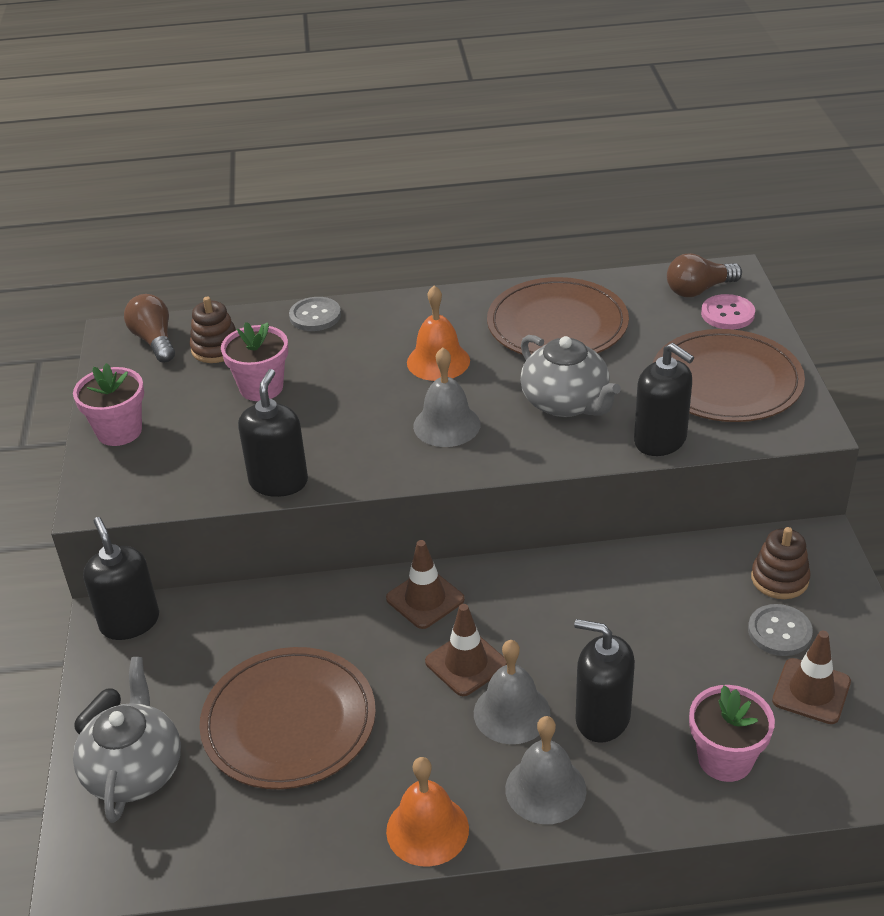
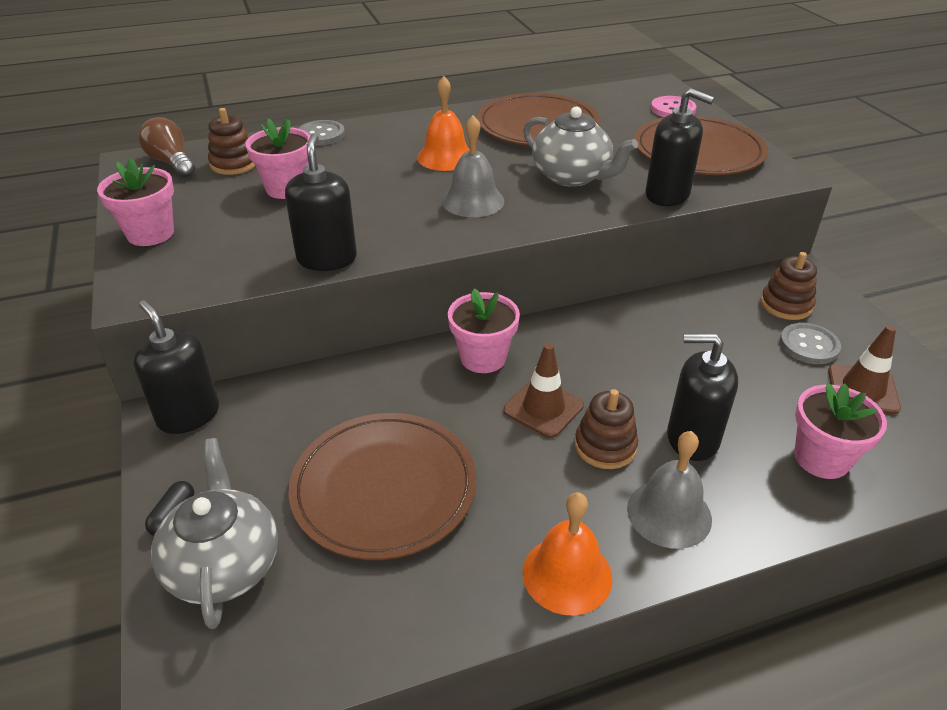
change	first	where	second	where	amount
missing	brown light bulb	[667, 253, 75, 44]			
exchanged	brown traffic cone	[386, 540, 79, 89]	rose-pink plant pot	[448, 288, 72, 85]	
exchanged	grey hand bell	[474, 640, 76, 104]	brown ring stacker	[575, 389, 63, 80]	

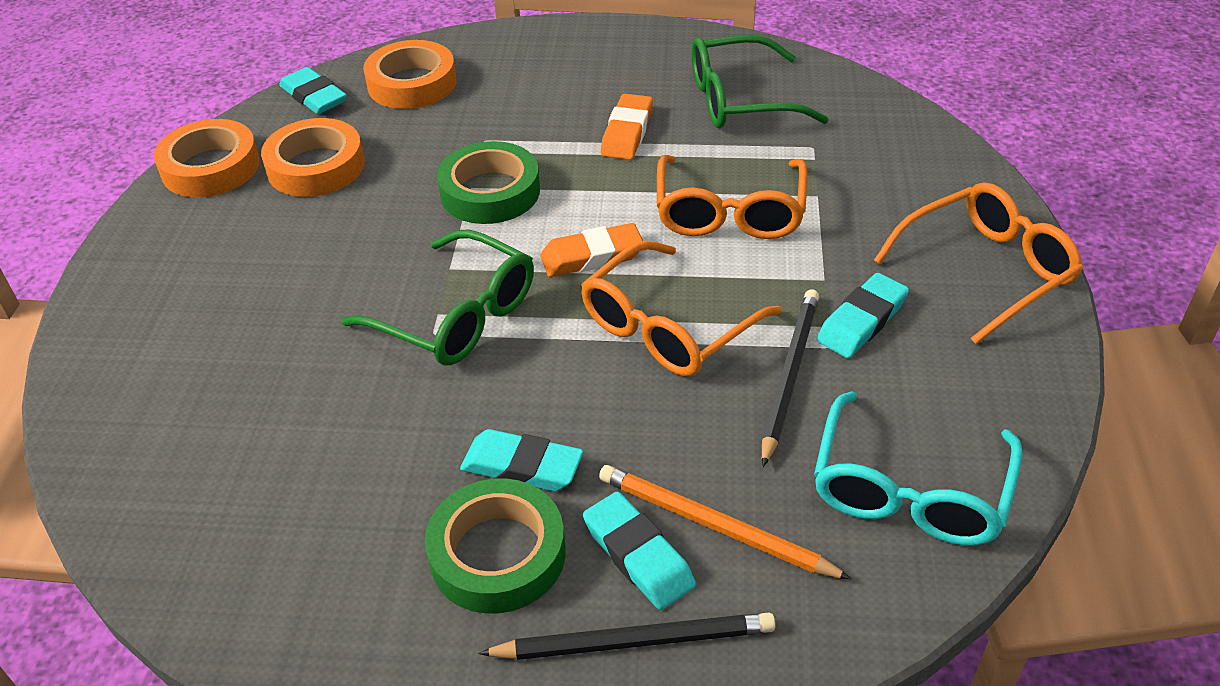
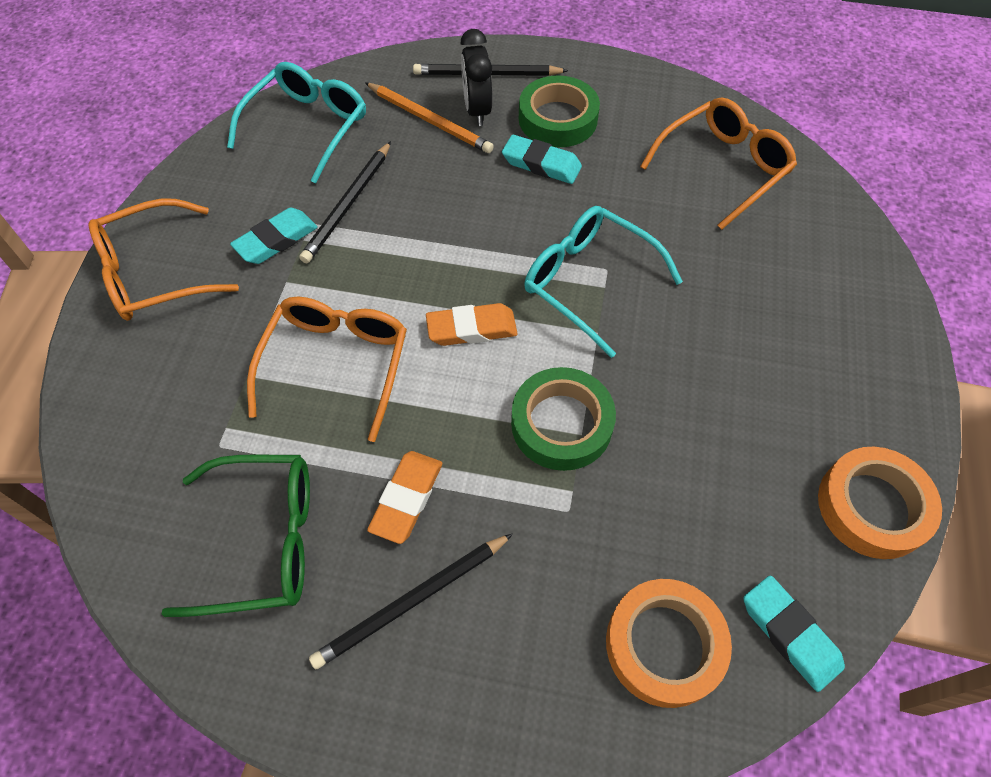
change	first	where	second	where	amount
missing	orange tape	[261, 118, 104, 79]			
appeared			jet-black wooden pencil	[309, 533, 204, 137]	
relocated	orange glasses	[581, 241, 201, 136]		[640, 97, 157, 133]	
exchanged	turquoise eraser	[583, 492, 113, 118]	jet-black alarm clock	[460, 29, 32, 97]	
colour	emerald glasses	[341, 230, 193, 135]	turquoise glasses	[524, 206, 159, 152]	

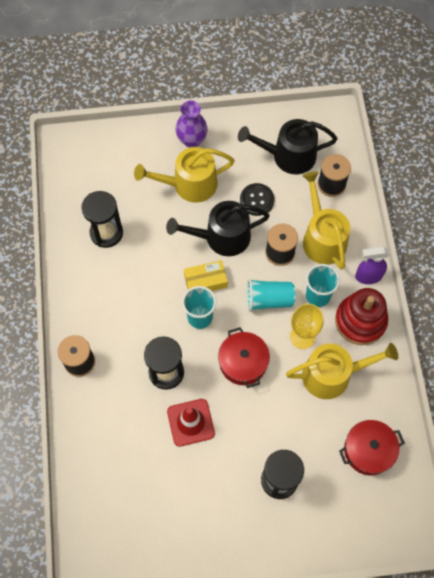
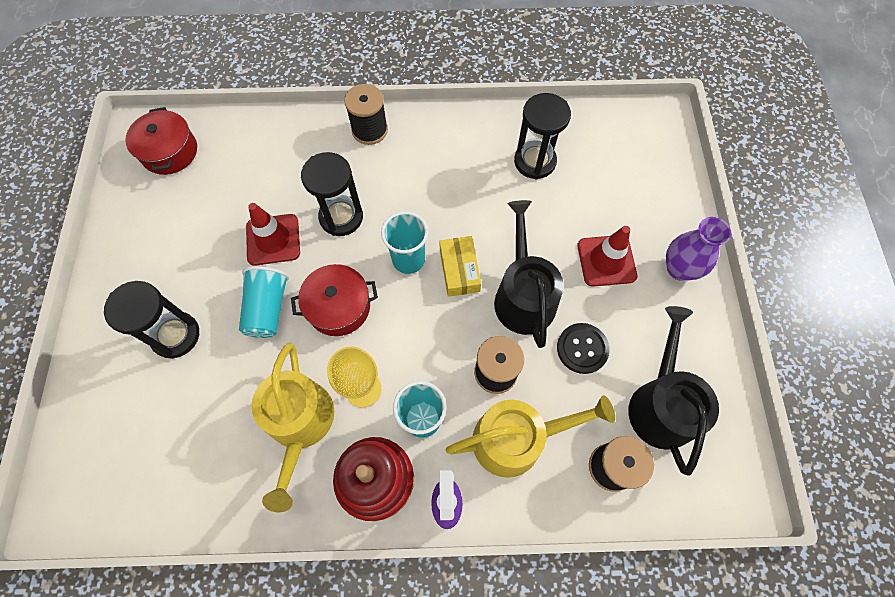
change	first	where	second	where	amount
relocated	turquoise tumbler	[246, 279, 49, 32]		[239, 266, 50, 72]	
relocated	red pot	[339, 420, 66, 55]		[125, 107, 72, 68]	
exchanged	bright yellow watering can	[134, 147, 101, 56]	red traffic cone	[577, 226, 60, 61]	

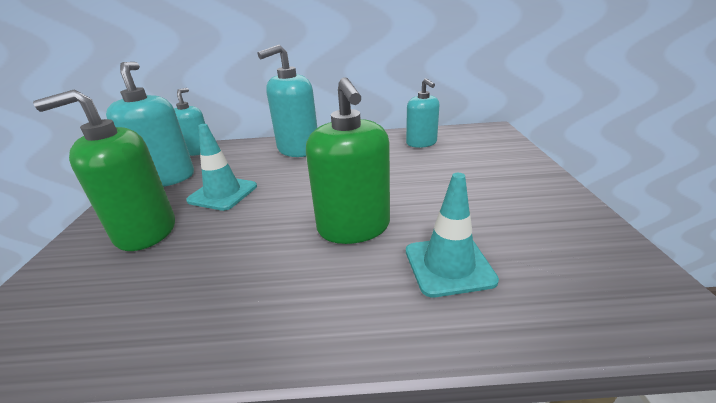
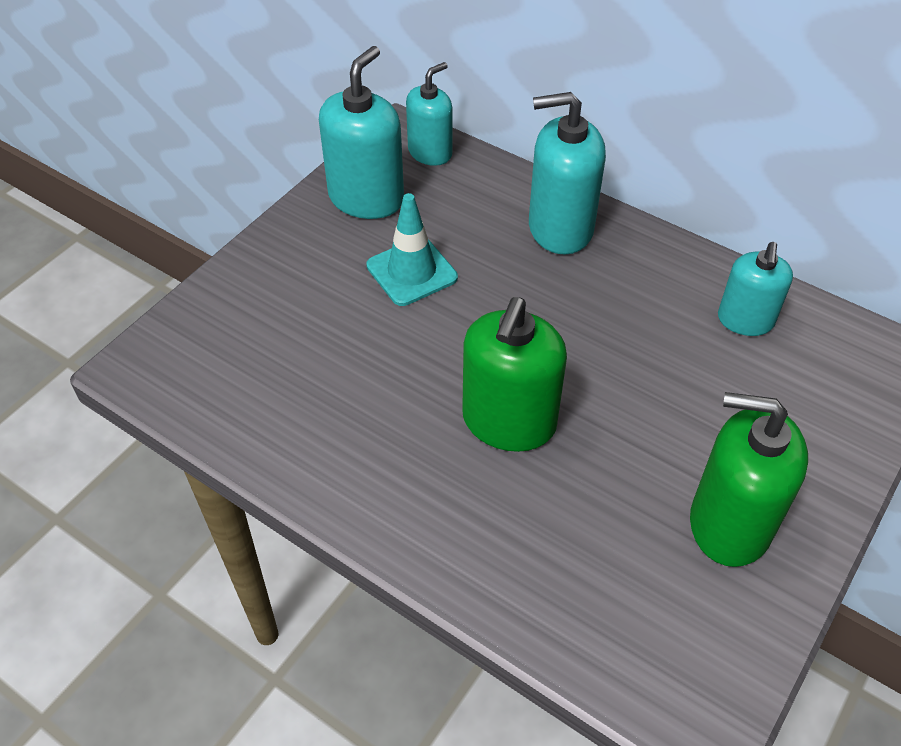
change	first	where	second	where	amount
missing	turquoise traffic cone	[406, 173, 93, 124]			
relocated	emerald pump bottle	[33, 90, 142, 161]		[690, 392, 118, 175]	

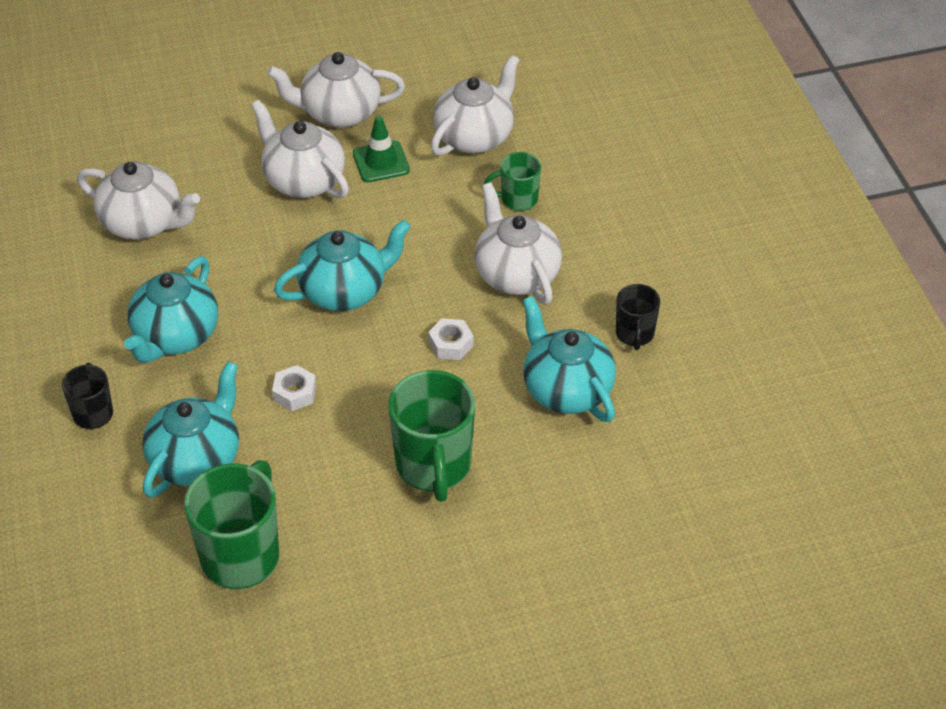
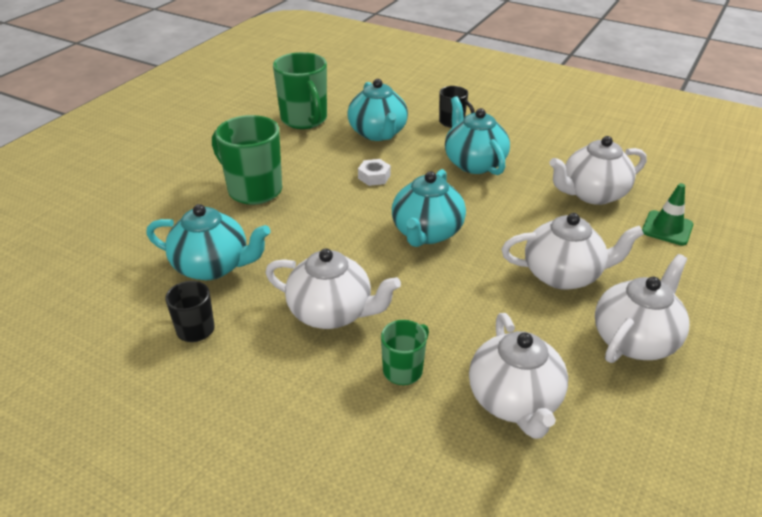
change	first	where	second	where	amount
missing	snow-white hexagon nut	[428, 318, 45, 42]			
relocated	emerald traffic cone	[353, 116, 57, 66]		[642, 183, 52, 63]	

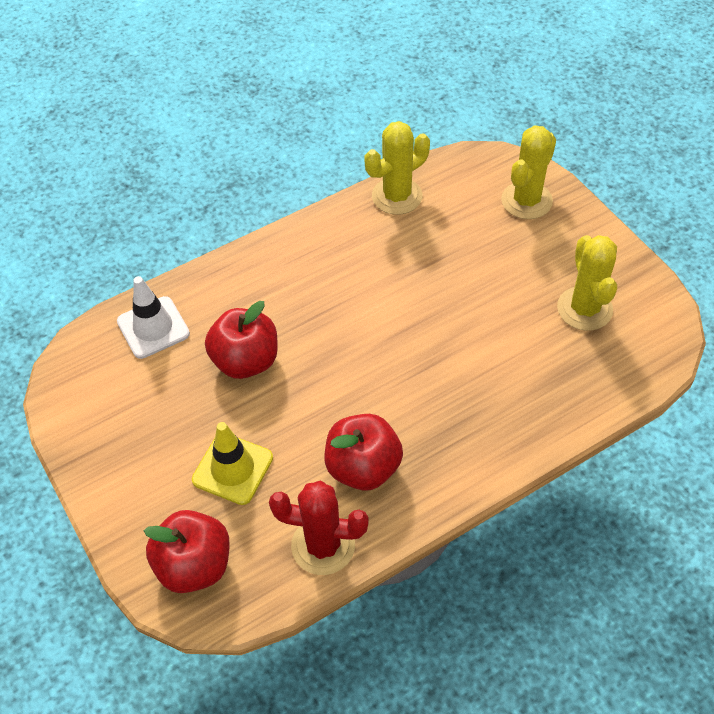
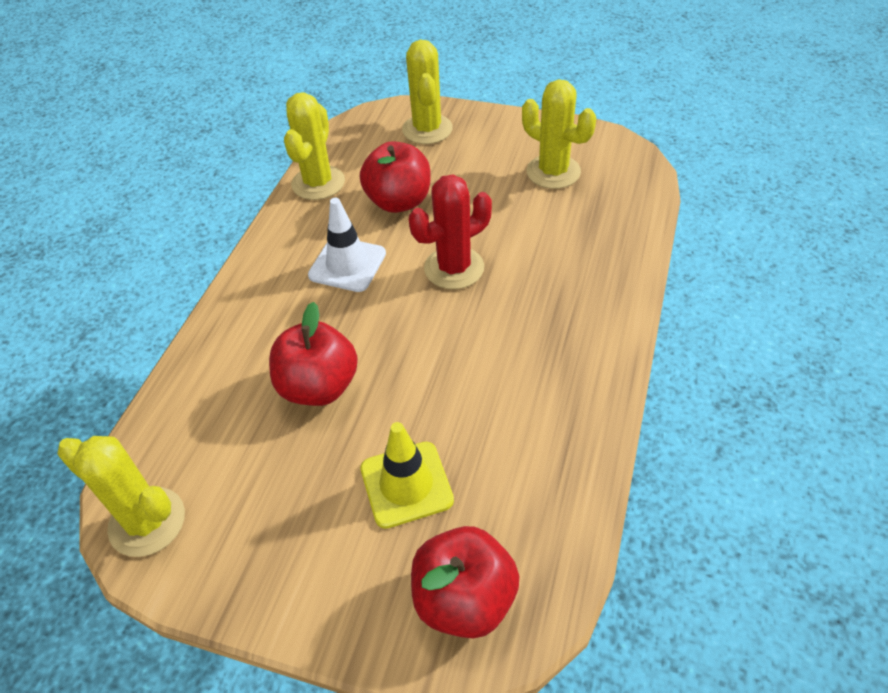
change	first	where	second	where	amount
appeared			bright yellow prickly plant	[57, 436, 128, 121]	
relocated	snow-white traffic cone	[117, 276, 73, 83]		[308, 198, 78, 94]	
relocated	red prickly plant	[269, 481, 100, 94]		[409, 175, 83, 114]	
relocated	red apple fruit	[324, 414, 79, 77]		[360, 141, 71, 72]	

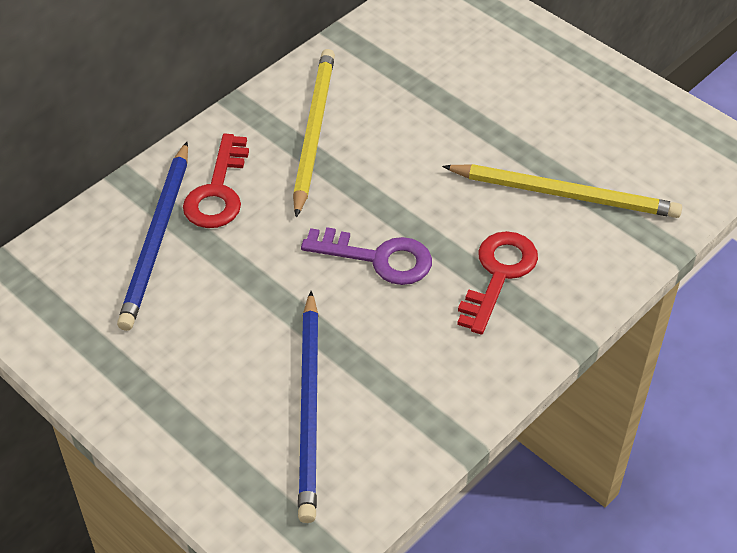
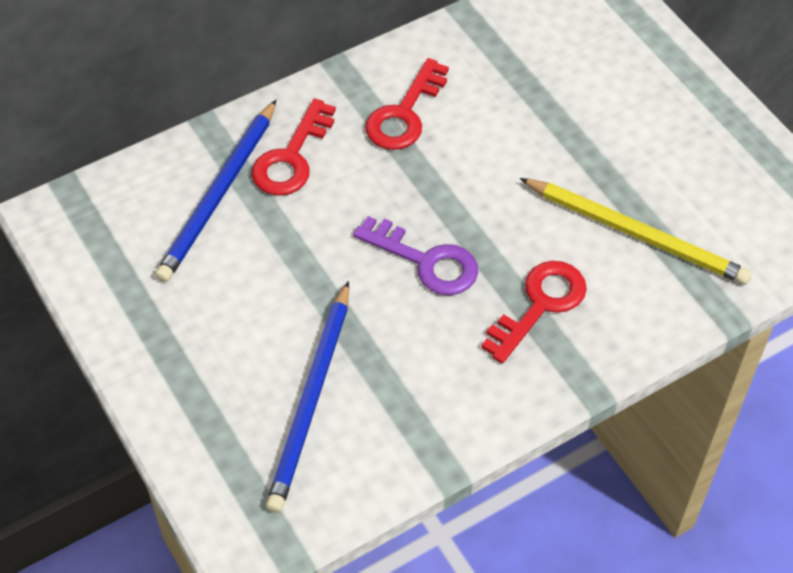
change	first	where	second	where	amount
exchanged	bright yellow wooden pencil	[293, 49, 42, 169]	red key	[365, 58, 84, 92]	

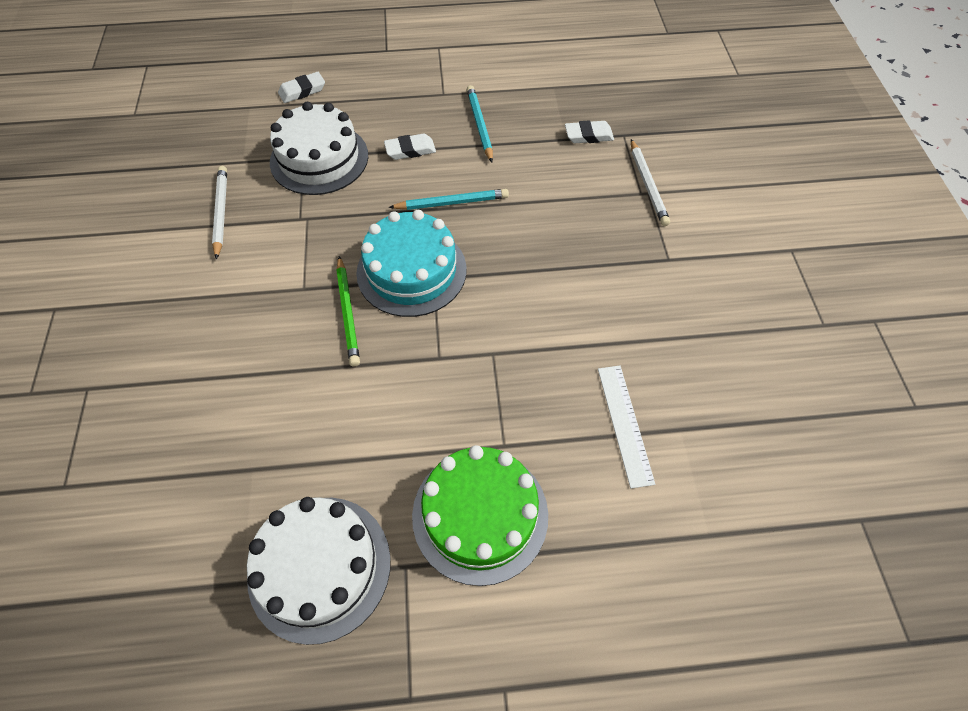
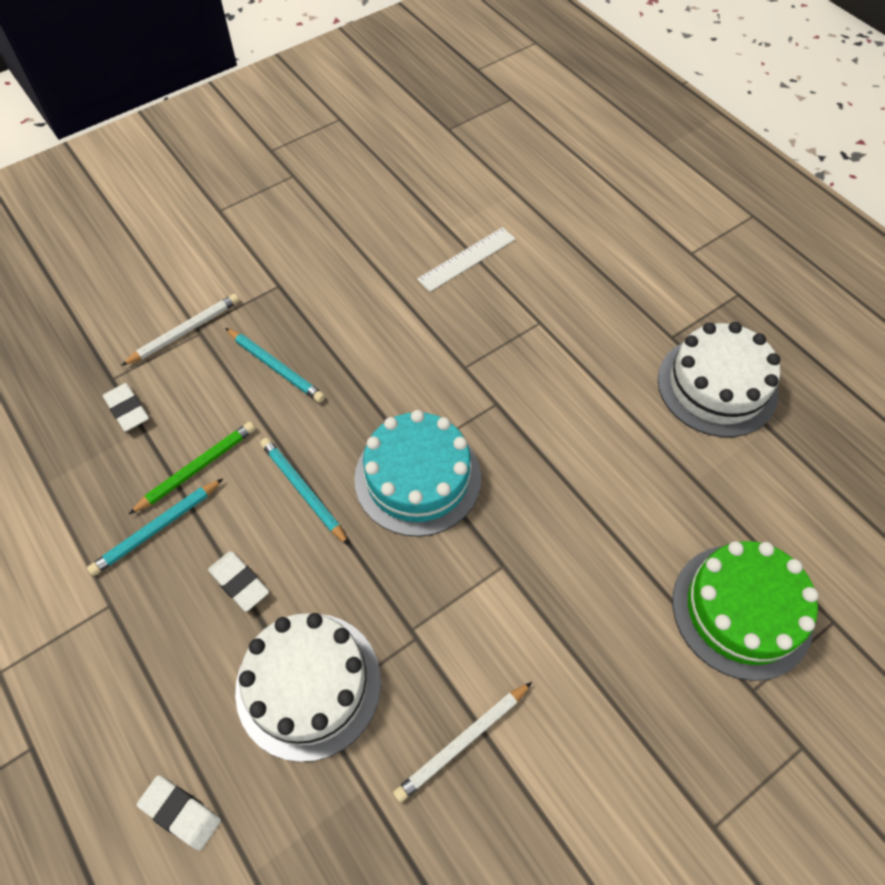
change	first	where	second	where	amount
appeared			turquoise wooden pencil	[225, 328, 100, 75]	
relocated	emerald wooden pencil	[336, 256, 24, 111]		[129, 422, 126, 92]	
relocated	emerald layer cake	[412, 445, 136, 141]		[673, 541, 146, 140]	

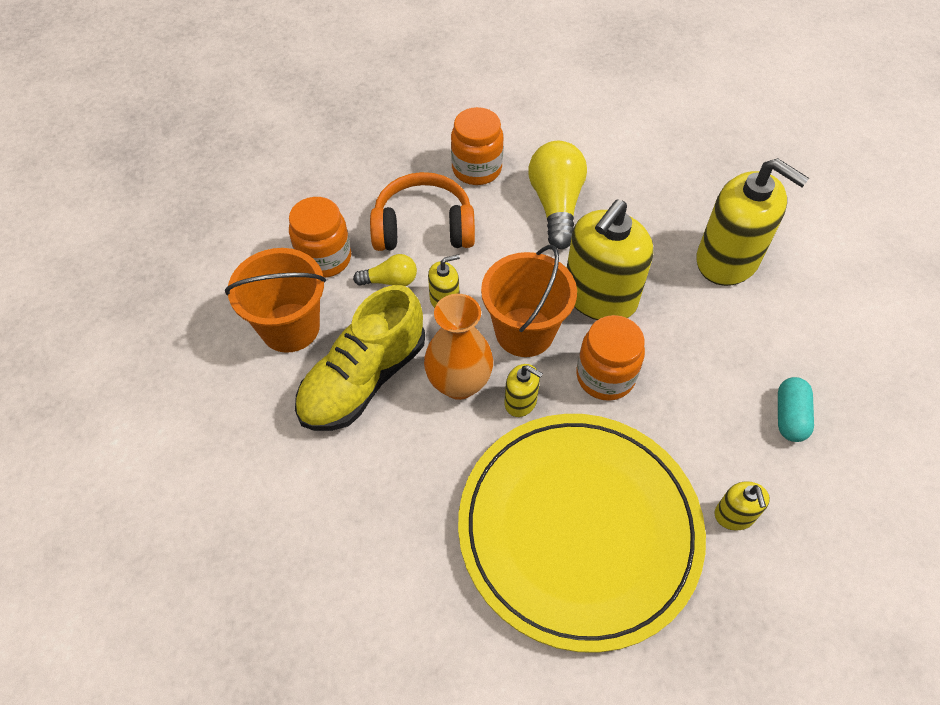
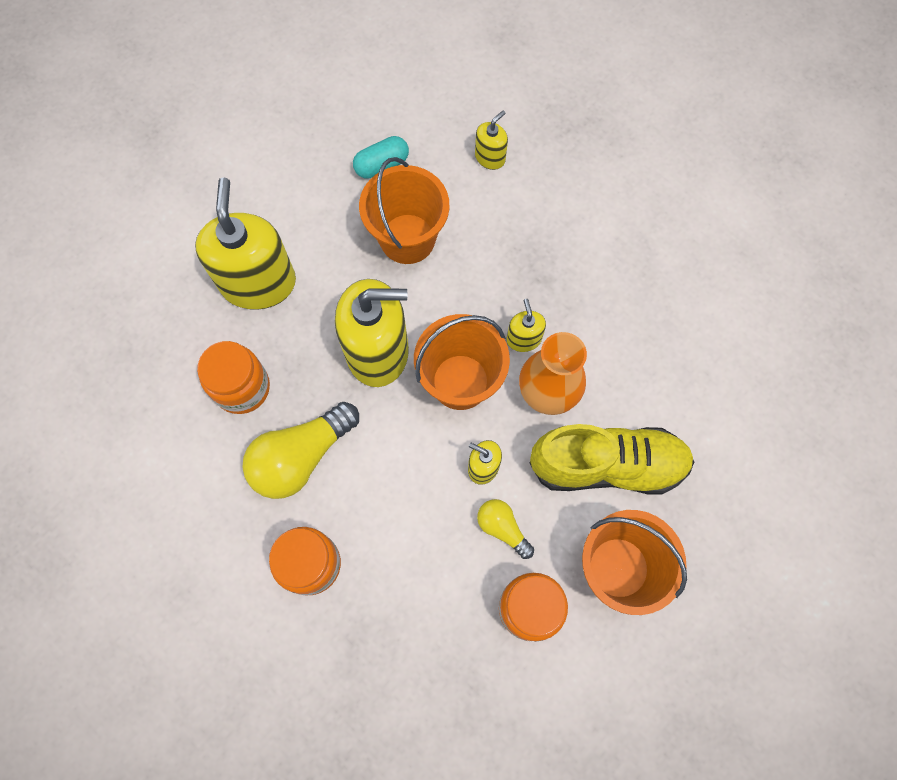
change	first	where	second	where	amount
missing	orange headset	[370, 172, 105, 79]			
missing	bright yellow plate	[458, 414, 248, 239]			
appeared			orange sand bucket	[359, 157, 90, 107]	
relocated	orange preserve jar	[576, 315, 69, 86]		[197, 341, 73, 73]	

